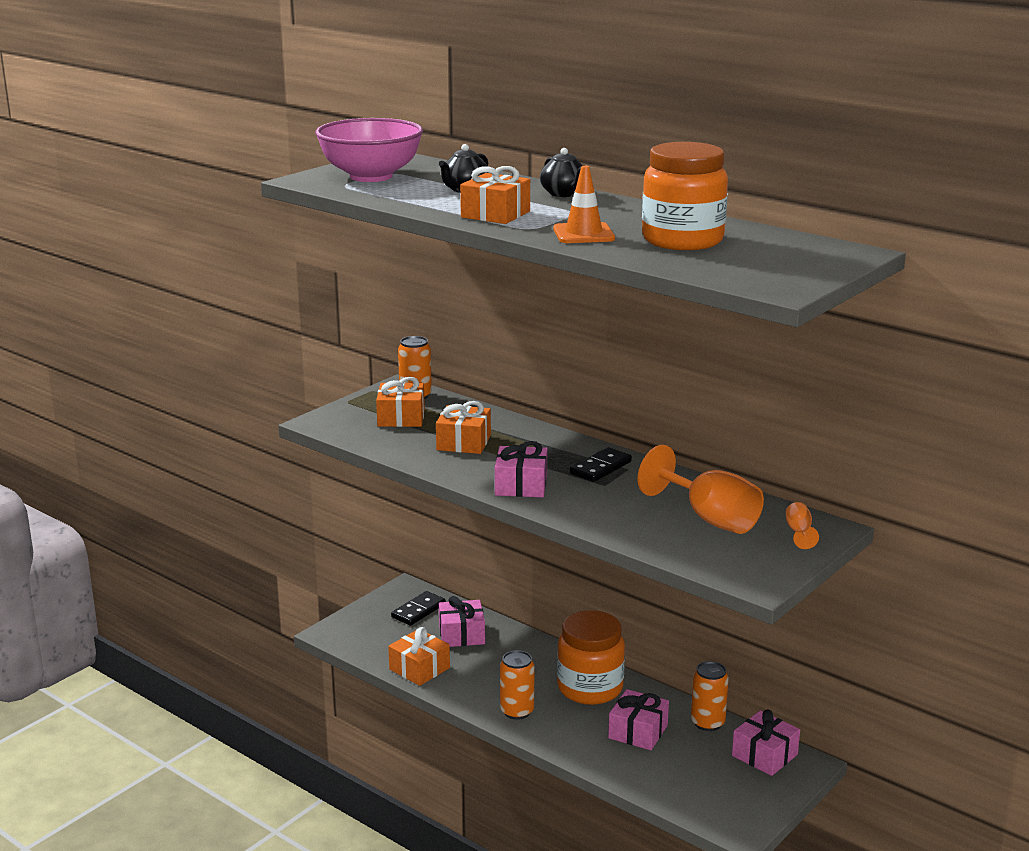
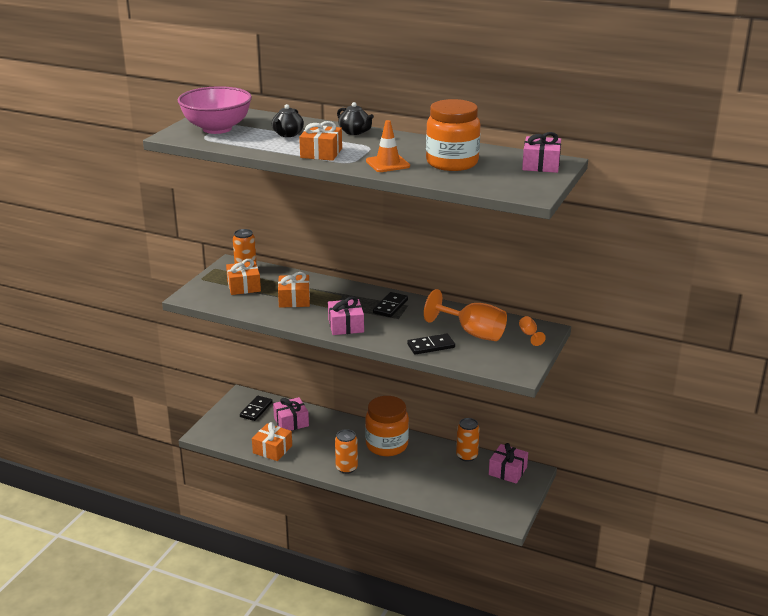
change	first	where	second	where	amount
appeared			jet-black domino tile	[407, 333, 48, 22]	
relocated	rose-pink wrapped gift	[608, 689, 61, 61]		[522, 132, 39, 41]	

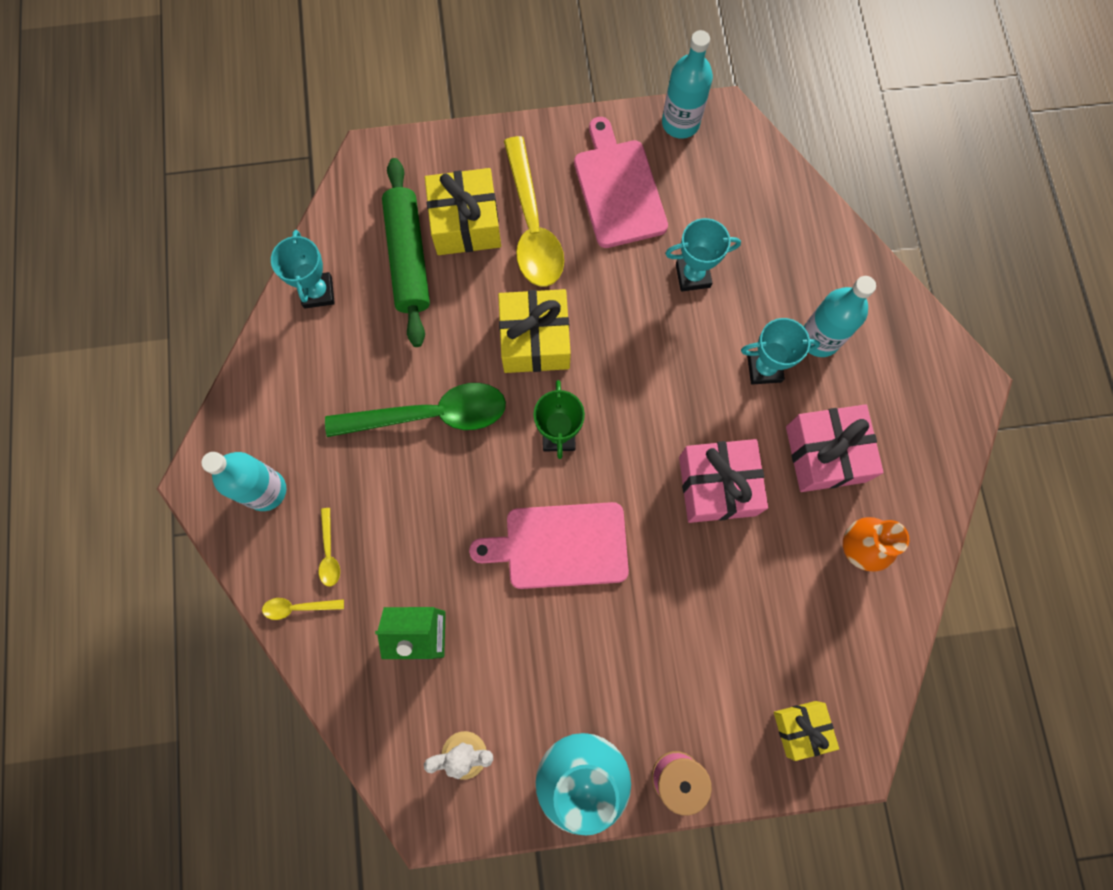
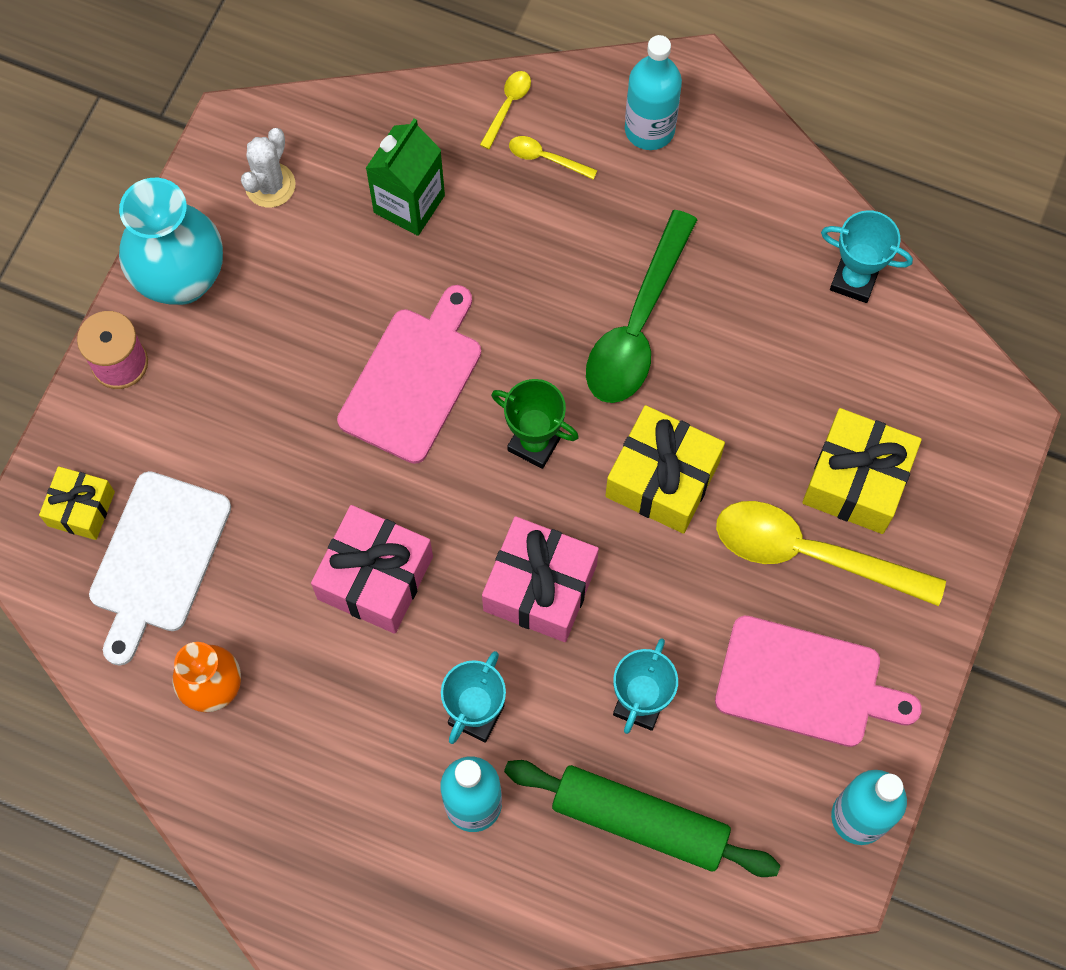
change	first	where	second	where	amount
appeared			snow-white bread board	[89, 471, 142, 195]	
relocated	emerald rolling pin	[382, 158, 48, 189]		[504, 760, 276, 117]	
relocated	rose-pink wrapped gift	[786, 404, 98, 88]		[482, 516, 117, 126]	

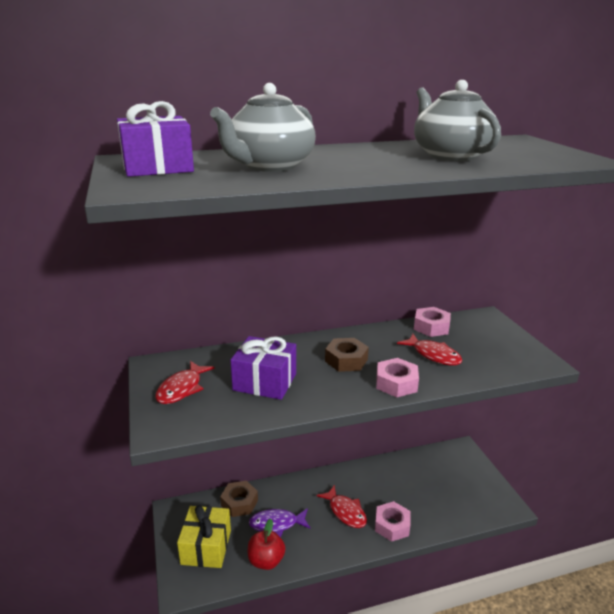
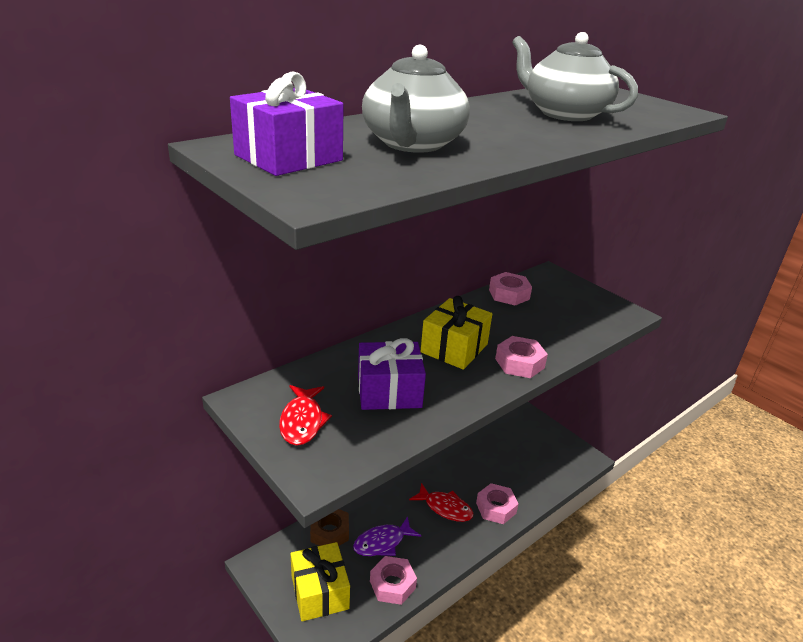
change	first	where	second	where	amount
missing	red fish figure	[397, 334, 65, 32]			
exchanged	red apple fruit	[248, 519, 37, 51]	rose-pink hexagon nut	[370, 556, 47, 49]	
exchanged	brown hexagon nut	[325, 338, 44, 34]	bright yellow wrapped gift	[420, 296, 72, 74]	

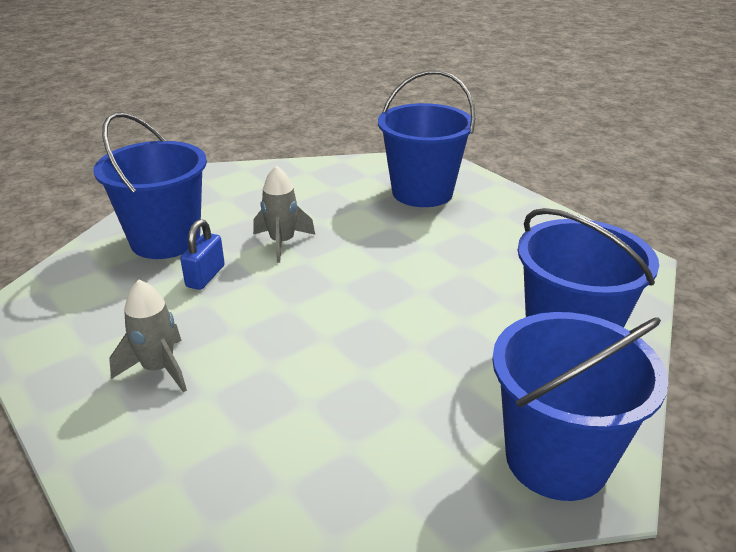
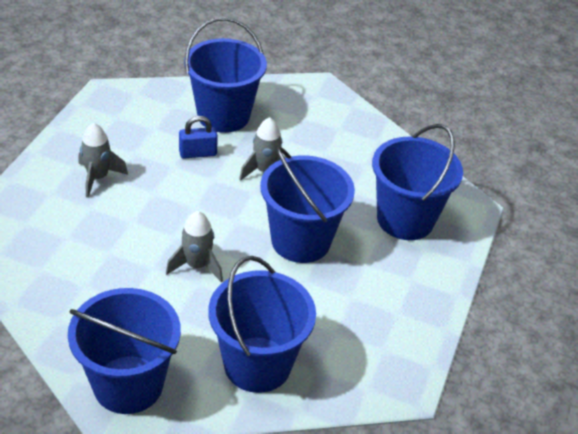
change	first	where	second	where	amount
appeared			grey rocket	[166, 211, 57, 71]	
appeared			cobalt sand bucket	[260, 147, 95, 116]	

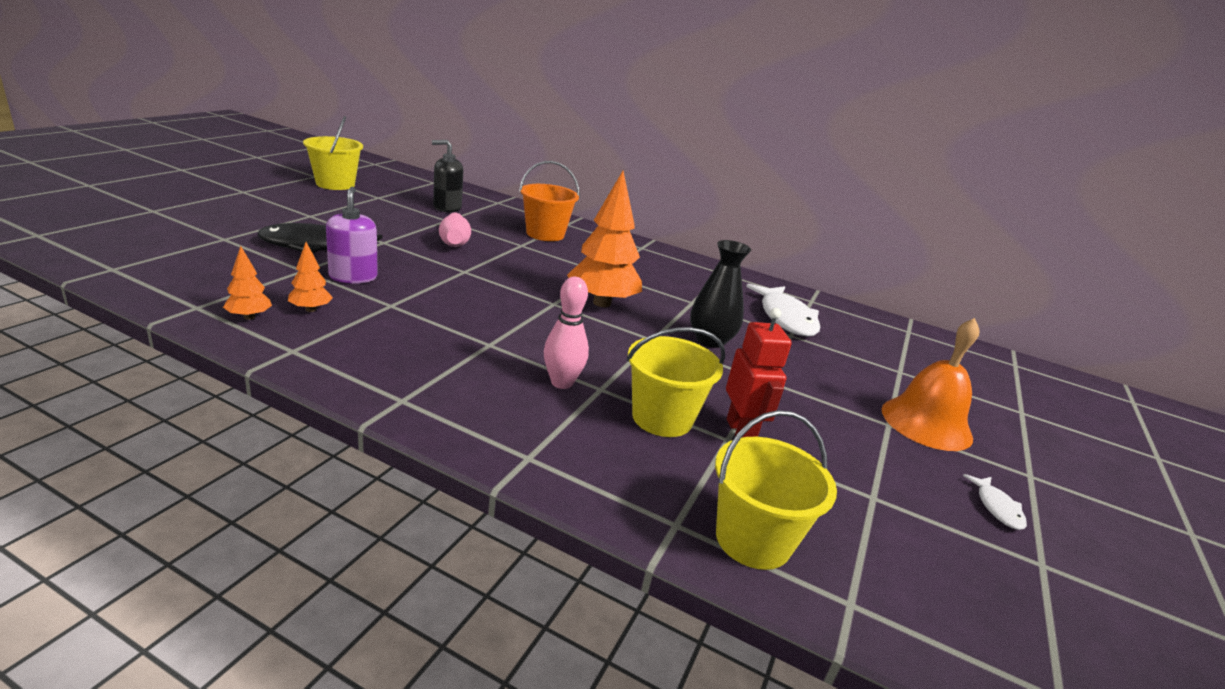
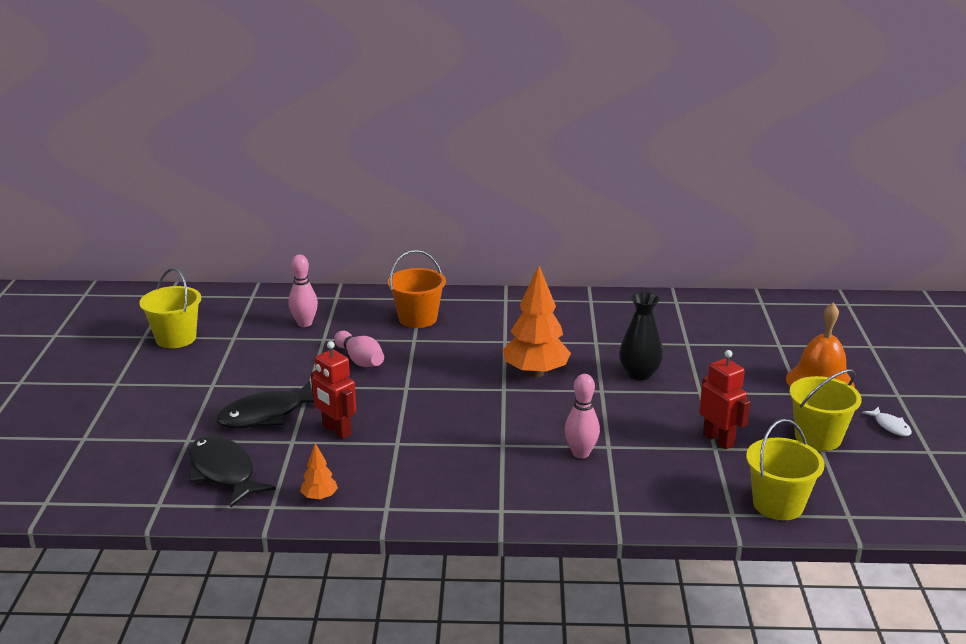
change	first	where	second	where	amount
missing	orange fir tree	[288, 242, 45, 70]			
missing	snow-white fish figure	[746, 284, 74, 53]			
appeared			jet-black fish figure	[188, 436, 88, 72]	
relocated	bright yellow sand bucket	[627, 327, 98, 110]		[789, 369, 73, 82]	
exchanged	royal purple pump bottle	[326, 187, 52, 97]	red toy robot	[311, 341, 45, 98]	
exchanged	jet-black pump bottle	[432, 140, 31, 72]	rose-pink tenpin	[288, 255, 30, 72]	

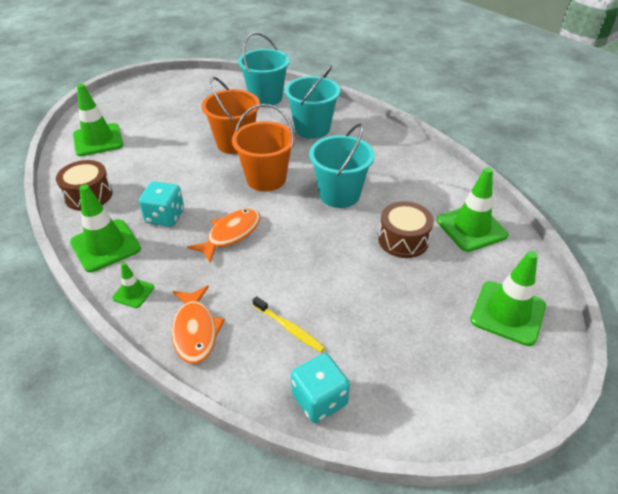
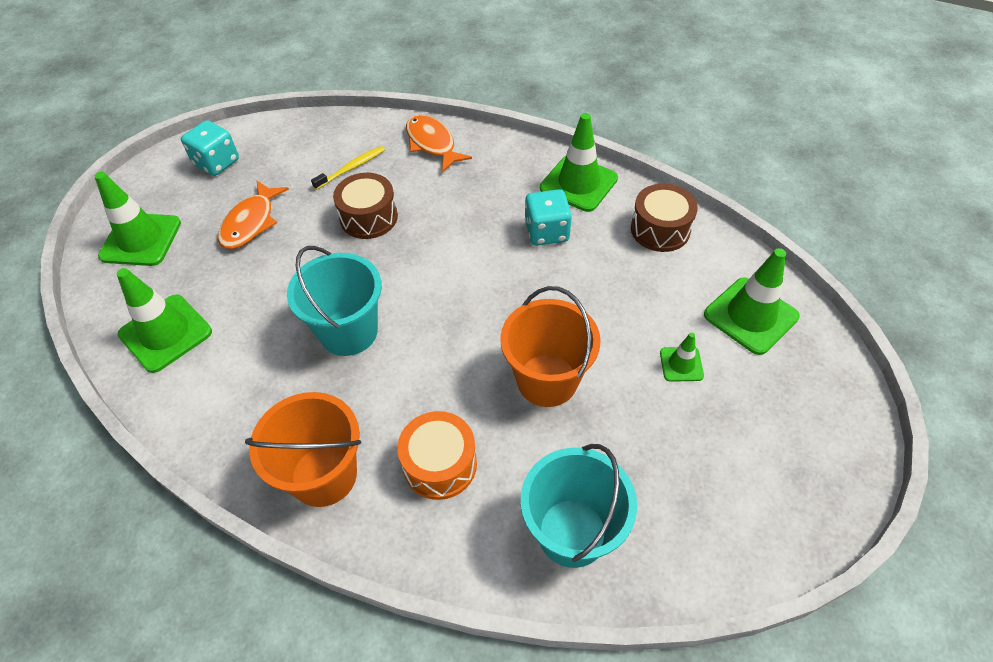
change	first	where	second	where	amount
relocated	emerald traffic cone	[112, 262, 42, 46]		[660, 333, 44, 49]	
relocated	orange fish figure	[187, 209, 74, 54]		[218, 181, 71, 68]	
relocated	orange sand bucket	[232, 104, 63, 88]		[245, 392, 116, 115]	
relocated	turquoise dice	[291, 353, 59, 70]		[181, 120, 58, 56]	
relocated	brown toy drum	[378, 201, 56, 57]		[333, 173, 65, 66]	
exchanged	turquoise sand bucket	[285, 65, 56, 74]	orange toy drum	[397, 411, 80, 89]	
spun	bright yellow tooth brush	[253, 296, 72, 56]		[311, 146, 74, 44]	120 degrees clockwise

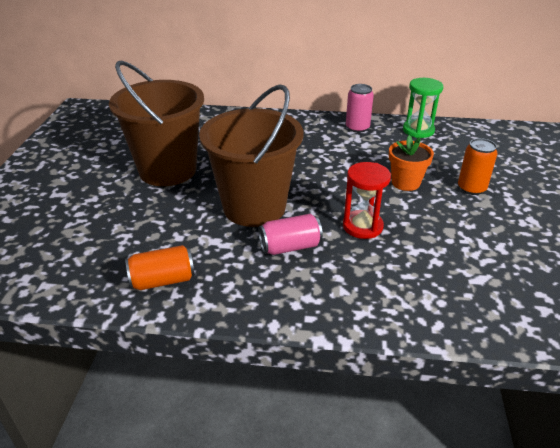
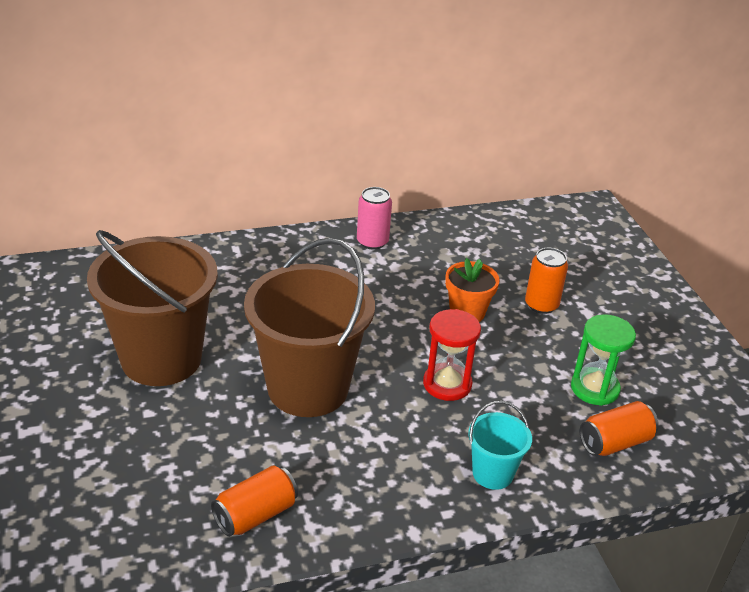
change	first	where	second	where	amount
missing	rose-pink soda can	[259, 214, 64, 41]			
appeared			turquoise sand bucket	[468, 401, 64, 89]	
appeared			orange soda can	[580, 401, 79, 55]	
relocated	emerald hourglass	[403, 78, 40, 60]		[571, 314, 65, 92]	

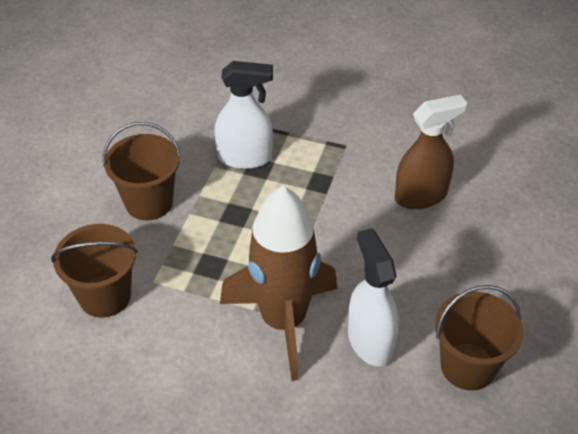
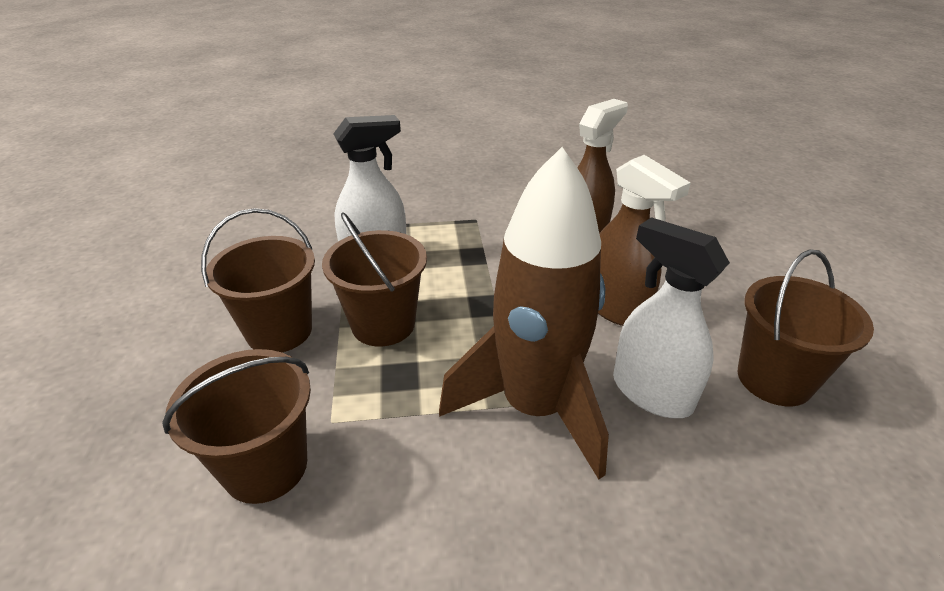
change	first	where	second	where	amount
appeared			brown sand bucket	[322, 213, 105, 134]	
appeared			brown spray cleaner	[598, 155, 93, 171]	

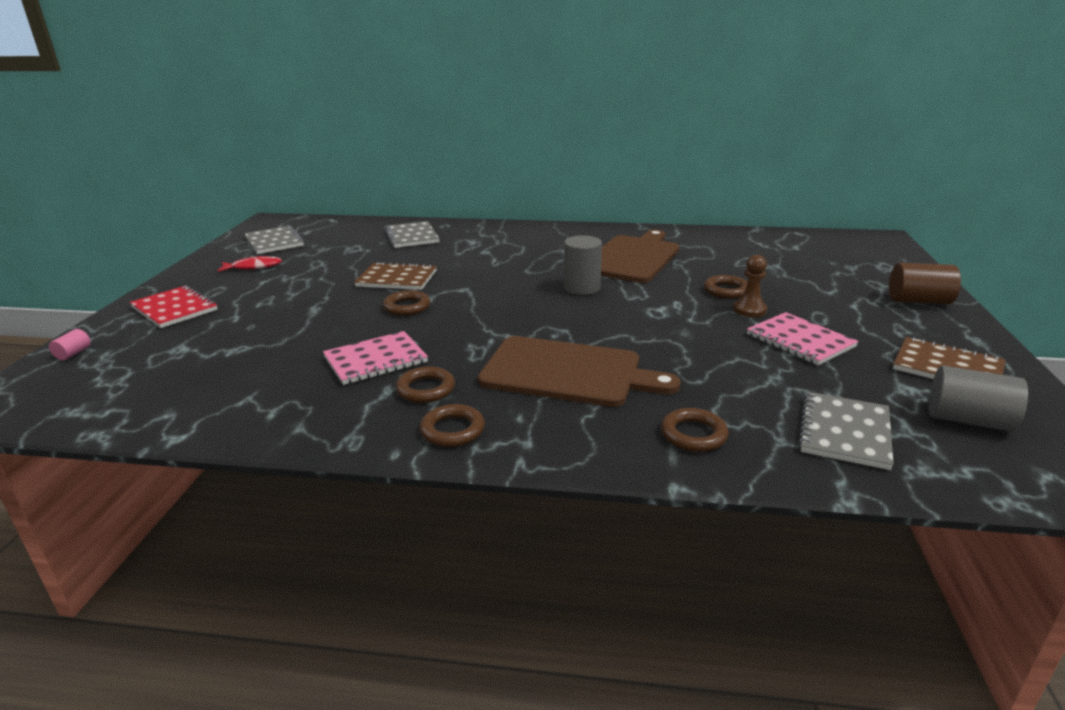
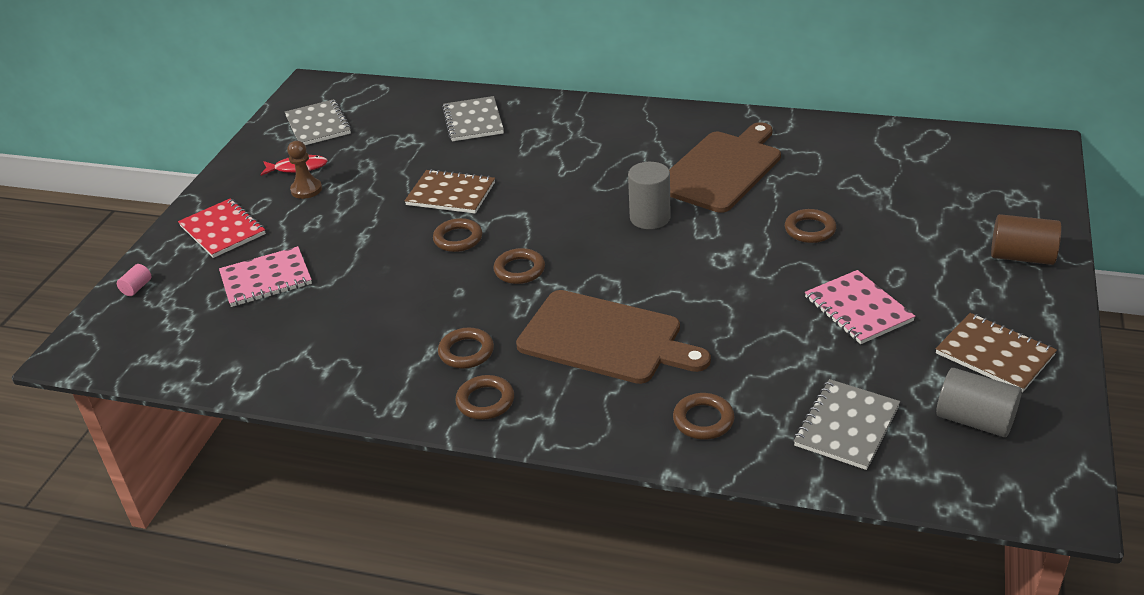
change	first	where	second	where	amount
appeared			brown torus	[494, 248, 51, 36]	
relocated	rose-pink notepad	[323, 331, 105, 54]		[219, 246, 93, 61]	
relocated	brown game pawn	[733, 255, 34, 62]		[287, 141, 35, 58]	

